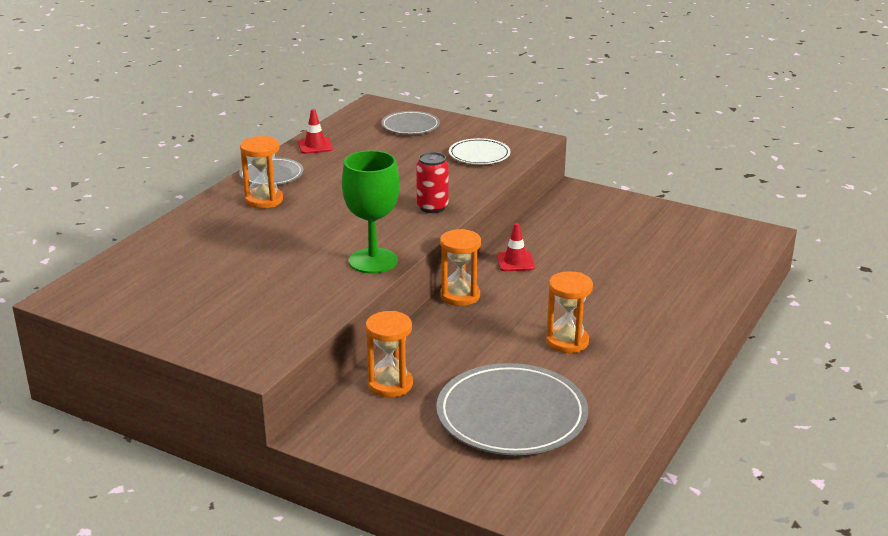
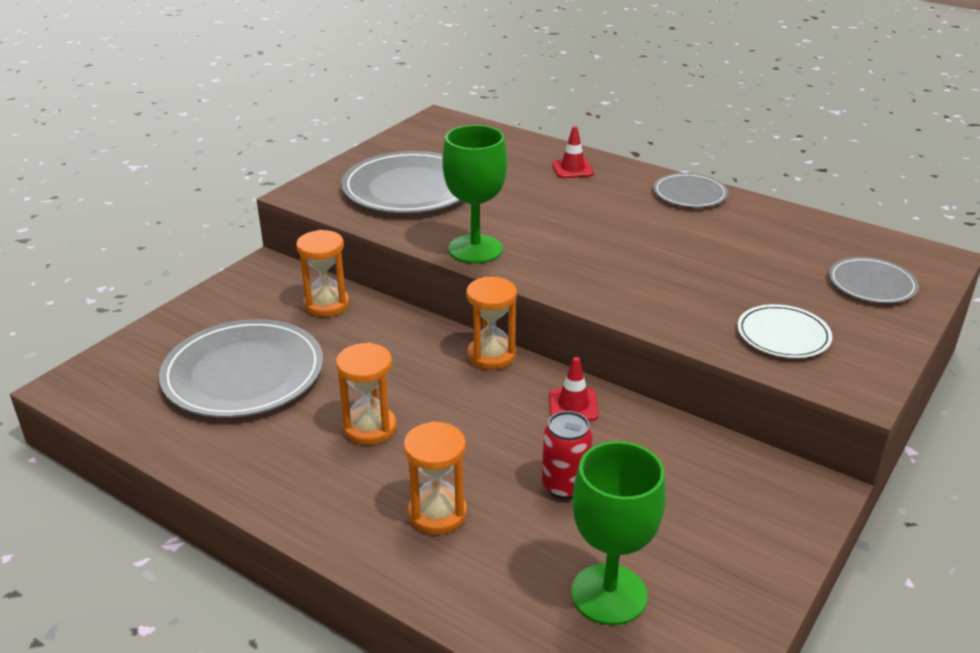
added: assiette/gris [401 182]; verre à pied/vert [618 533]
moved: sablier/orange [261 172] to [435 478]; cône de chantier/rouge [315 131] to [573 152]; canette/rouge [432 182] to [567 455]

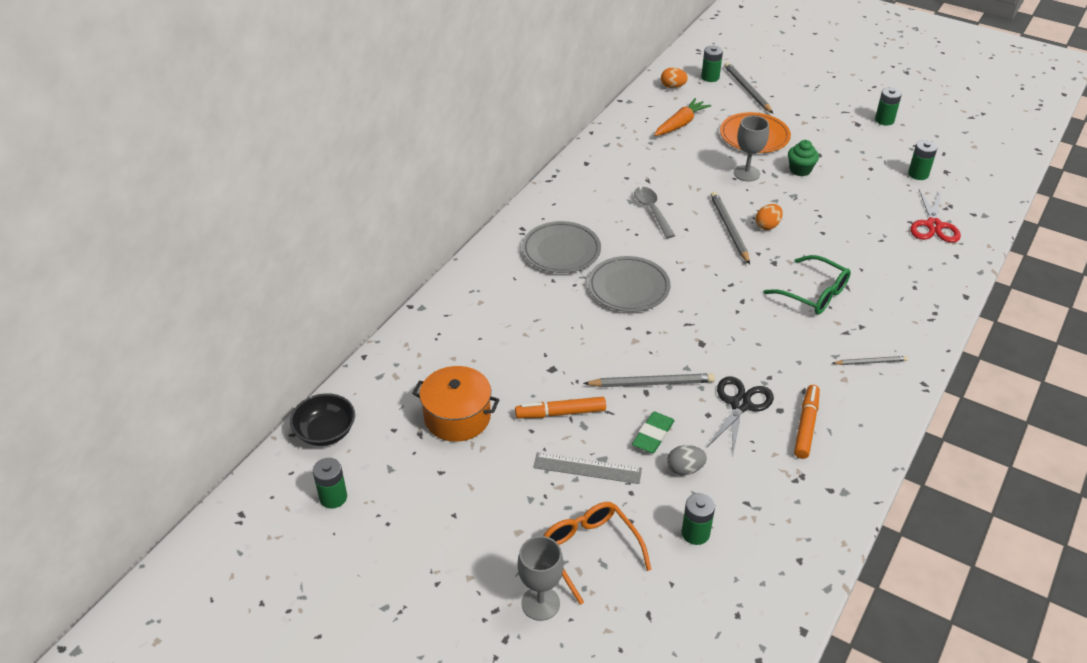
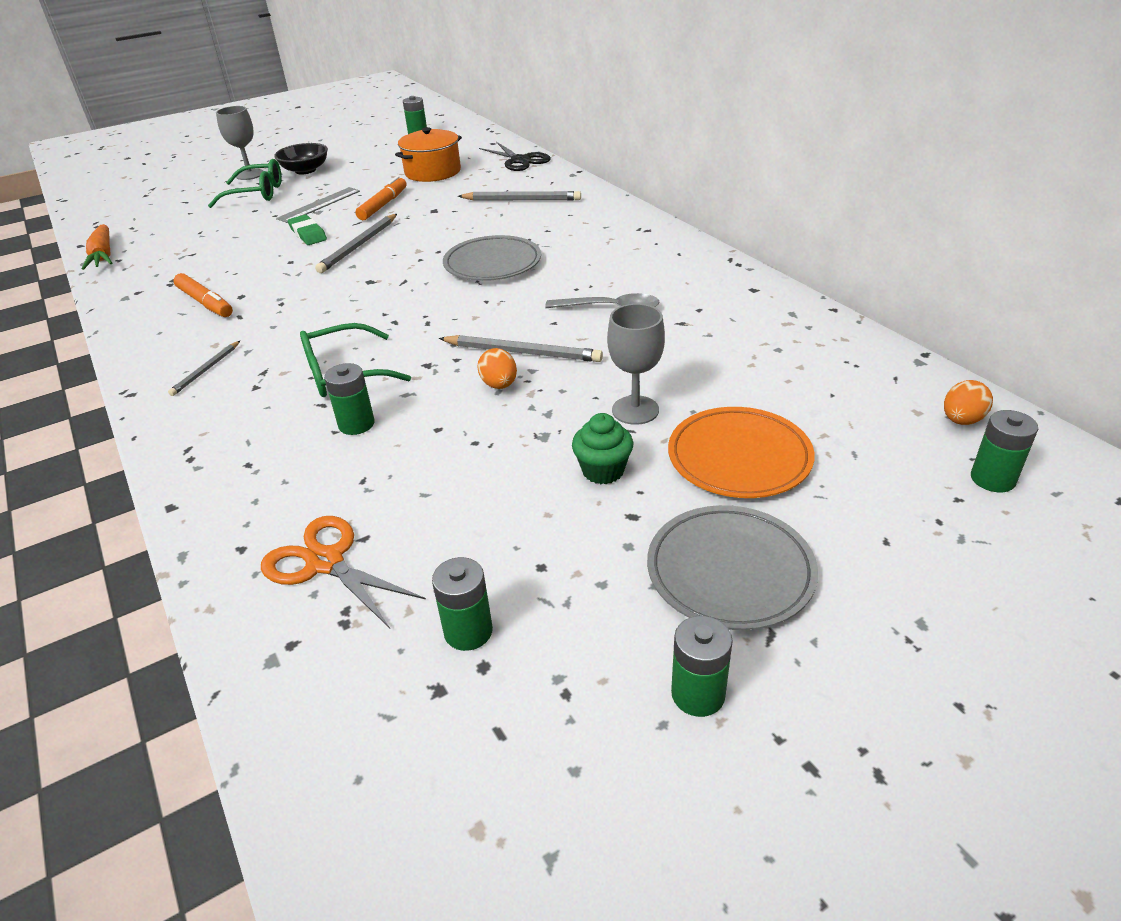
removed: œuf/gris [687 460]
moved: bol/noir [322 419] to [301 158]; assiette/gris [561 247] to [732 567]; carotte/orange [682 117] to [97 247]; pile/vert [698 519] to [349 399]; ciseaux/noir [740 415] to [515 156]; crayon/gris [748 87] to [519 196]
recoloured: lunettes/orange [598 553] to lunettes/vert [245 183]; ciseaux/rouge [935 216] to ciseaux/orange [343 572]

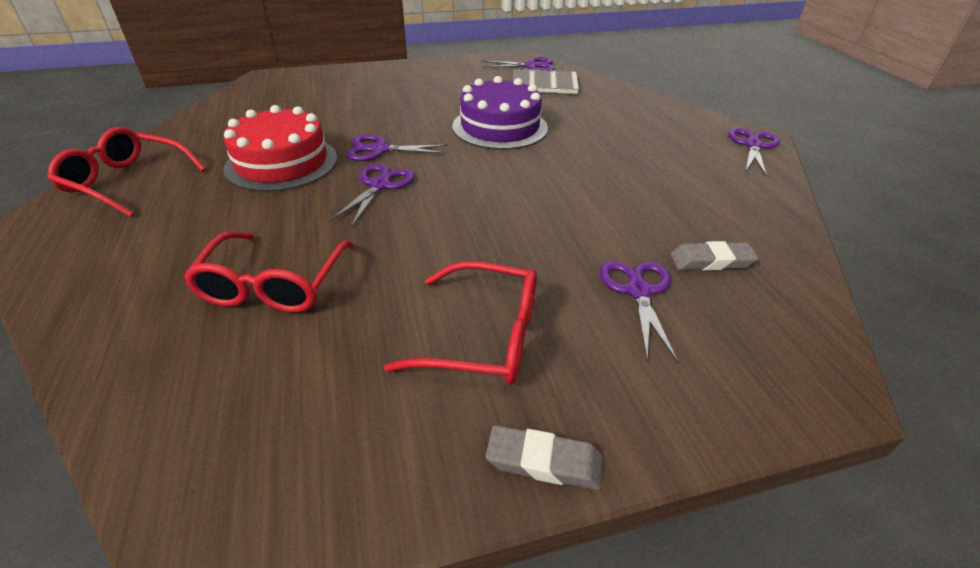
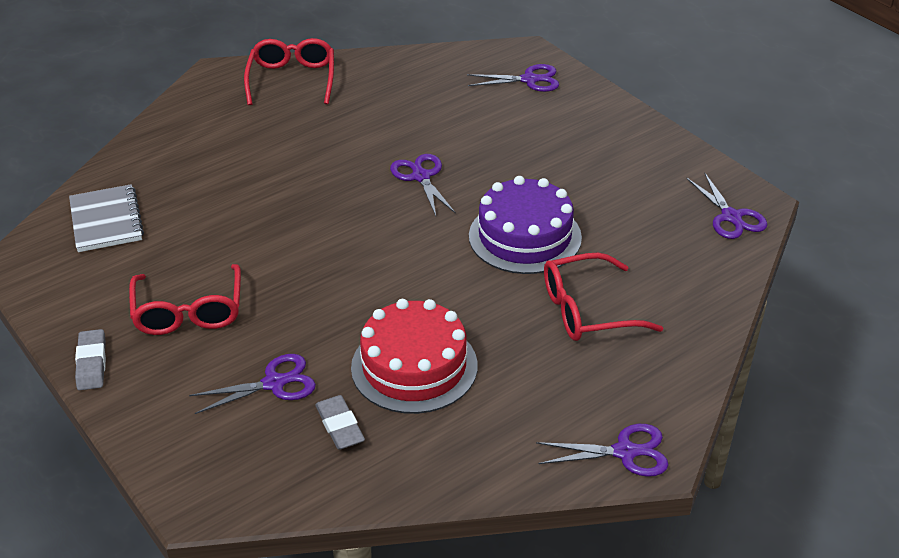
moved: lunettes/rouge [268 272] to [603 297]; gâteau/rouge [280 148] to [414 356]; ciseaux/violet [372 195] to [513 78]; carnet/gris [546 81] to [106 218]

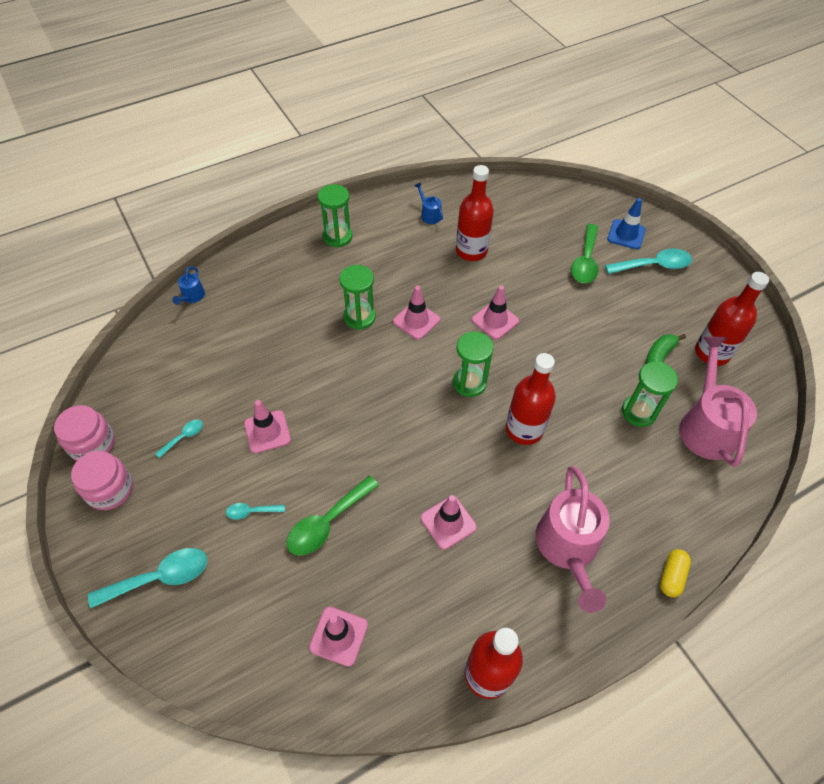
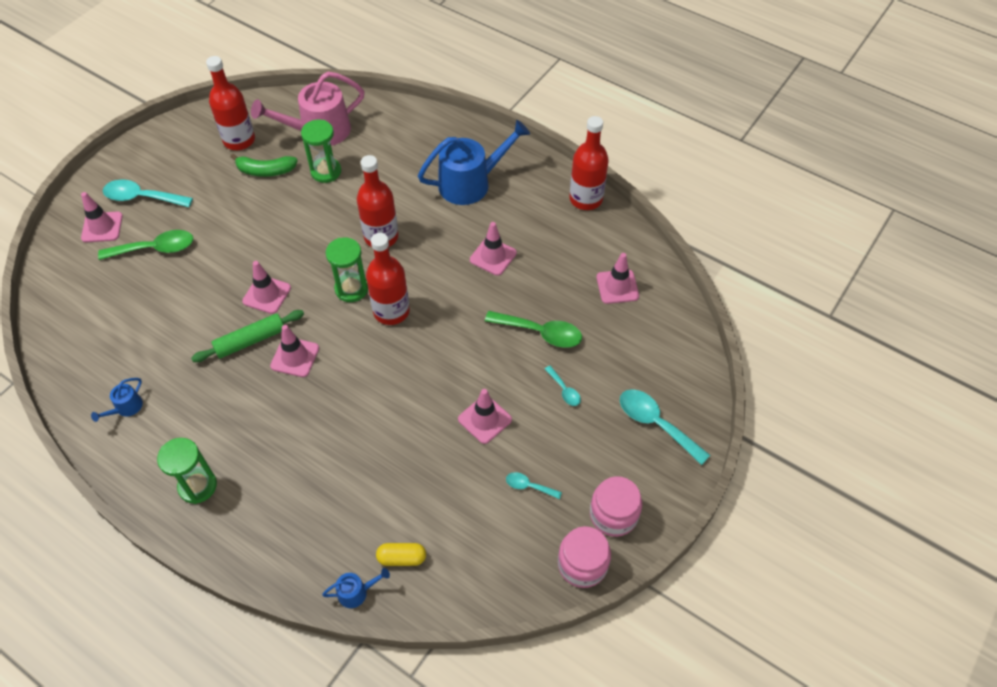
removed: sablier/vert [357 297]
added: rouleau à pâtisserie/vert [247 336]
moved: bouteille/rouge [475 213] to [388 279]; gélule/jaune [675 573] to [401 554]
recoloured: arrosoir/rose [573 539] to arrosoir/bleu [474 162]; cône de chantier/bleu [626 223] to cône de chantier/rose [102 217]
turned: cuillère/turquoise [648 261] = [148 193] 45 degrees counterclockwise

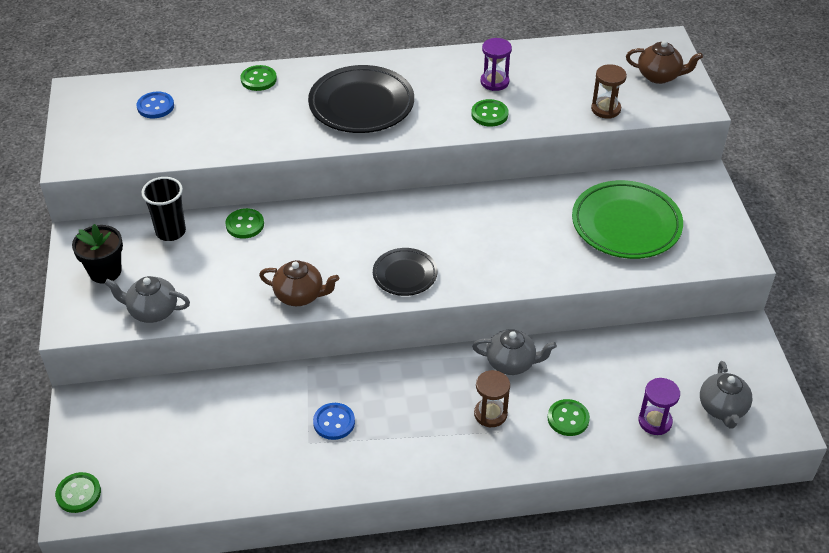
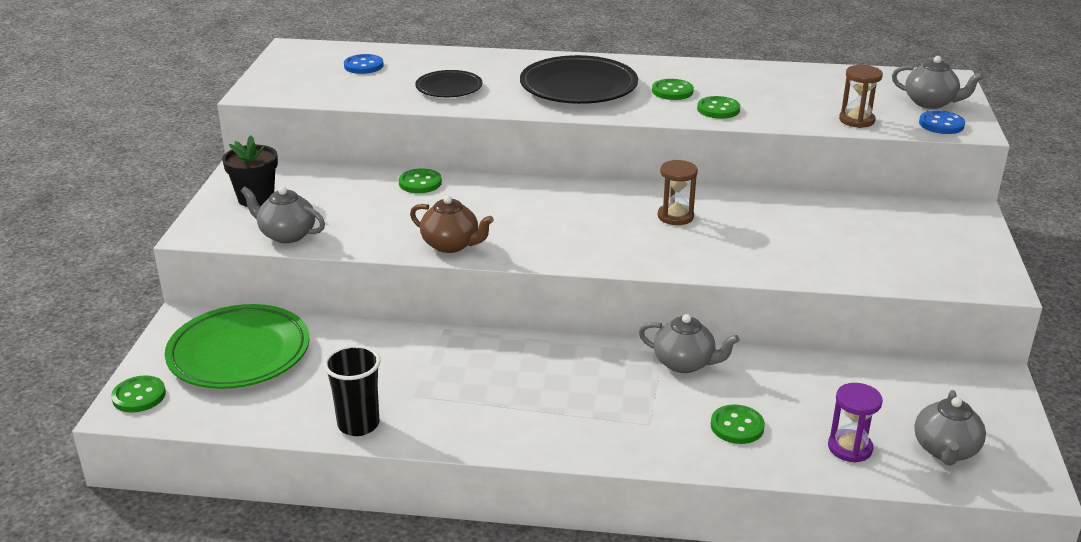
removed: sablier/violet [496 64]
moved: gobelet/noir [163 209] to [352 390]; bouton/vert [258 78] to [673 89]; bouton/bleu [334 421] to [942 122]; assiette/noir [405 272] to [448 83]; sablier/marron [492 398] to [678 192]; assiette/vert [627 219] to [237 346]
recoloured: théière/marron [664 62] to théière/gris [938 82]

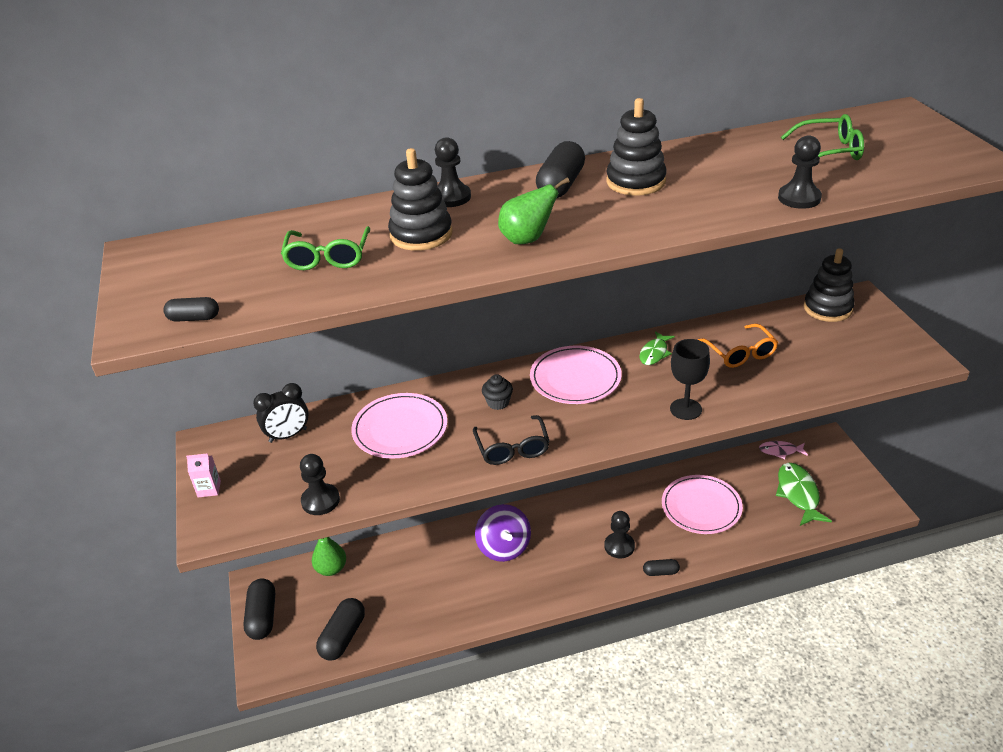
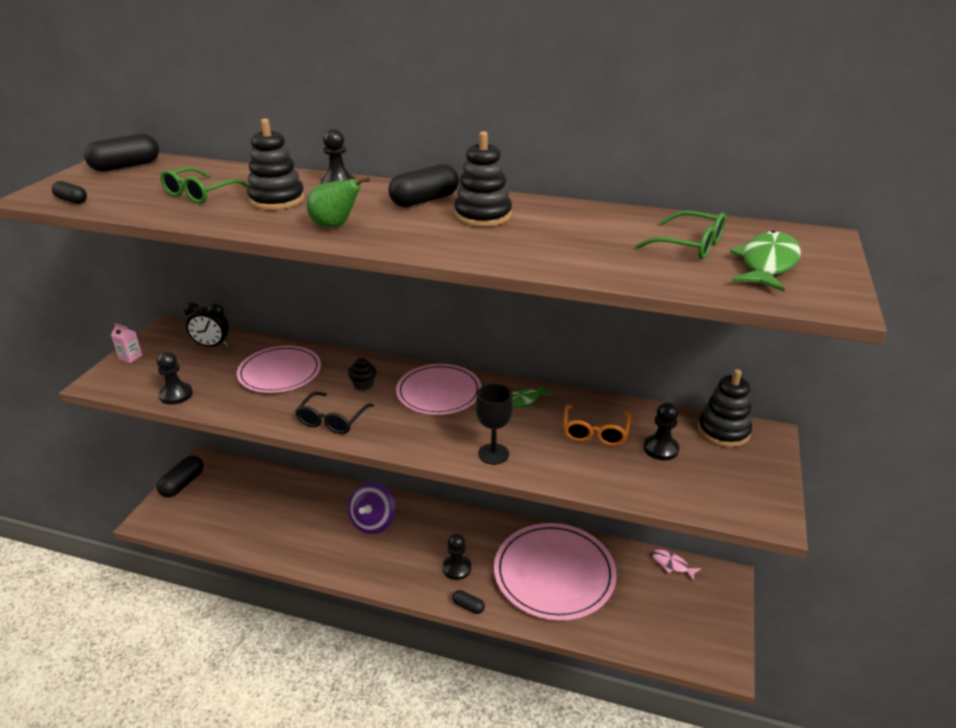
removed: poire/vert [329 556]
moved: gélule/noir [340 629] to [121 153]; poisson/vert [804 494] to [765 261]; pion/noir [800 172] to [661 431]
resized: assiette/rose [702 504] = [555 572] x1.54

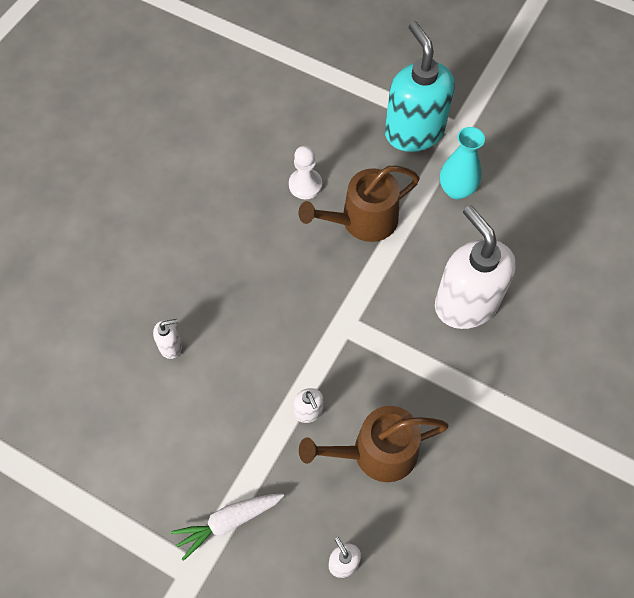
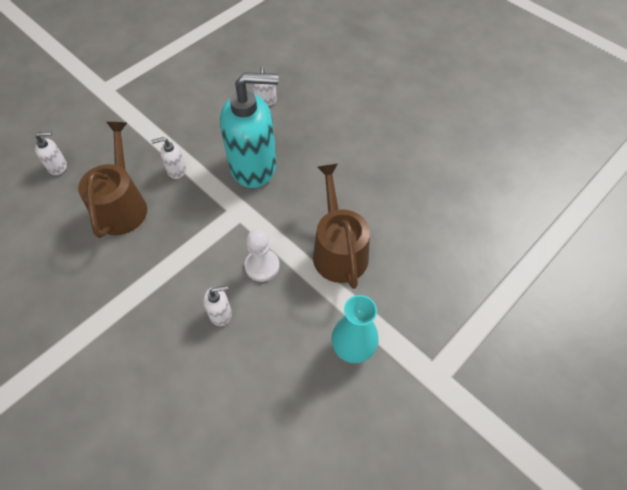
removed: carotte/blanc [227 527]
moved: pion/blanc [305 172] to [262 255]; distributeur de savon/turquoise [420 86] to [249 130]
resized: distributeur de savon/blanc [475 267] = [217 305] x0.41

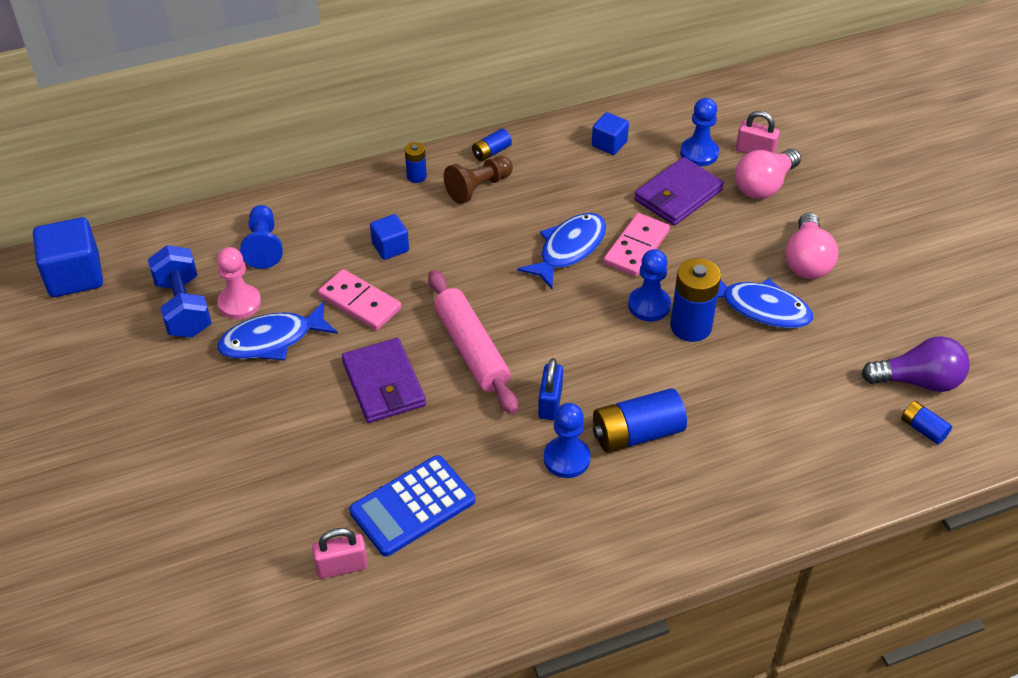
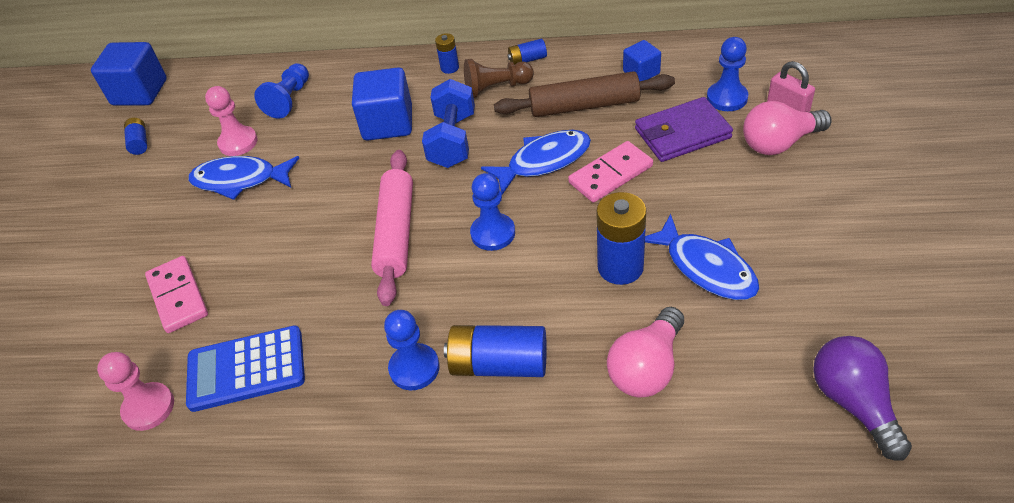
removed: portefeuille/violet [384 380]; cadenas/bleu [550 389]
added: rouleau à pâtisserie/marron [584 94]
moved: haltère/bleu [179 291] to [448 123]; domino/rose [360 299] to [176 294]; pion/bleu [649 285] to [492 212]; ampoule/rose [811 246] to [645 352]; pile/bleu [926 422] to [135 136]
replaced: cadenas/rose [340 553] to pion/rose [135 391]
turned: ampoule/violet [916 364] = [862 398] 135 degrees counterclockwise
resized: cube/bleu [389 237] = [382 103] x1.77

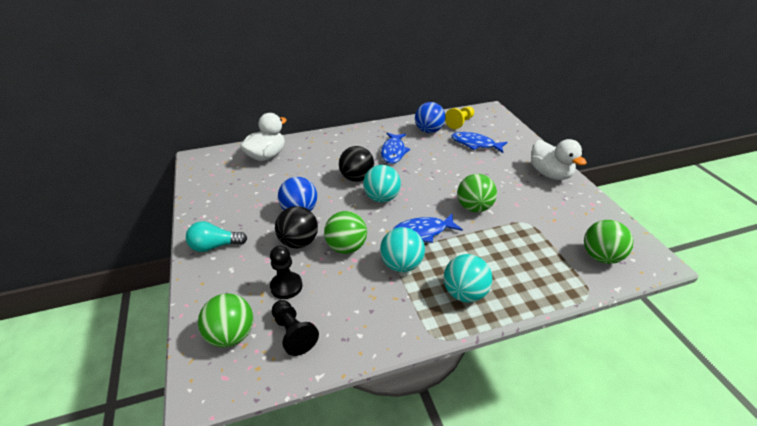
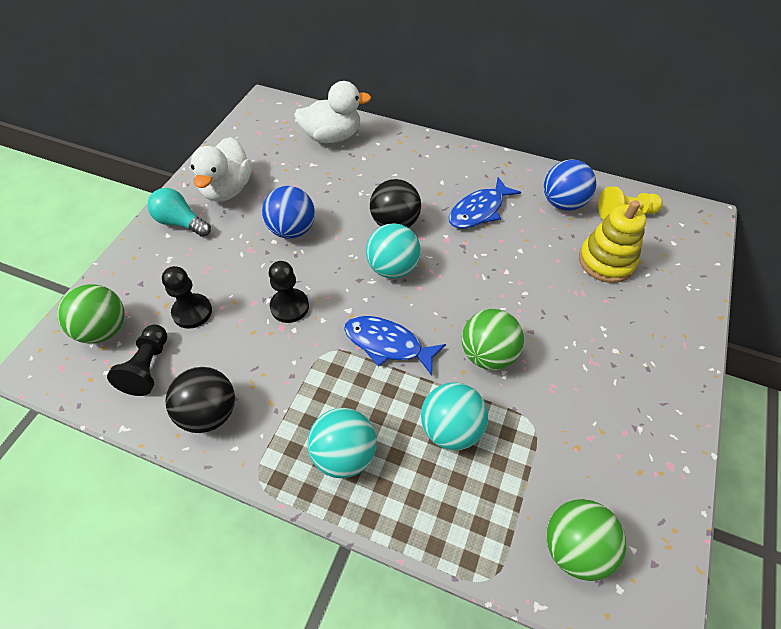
moved: balle/noir [296 227] to [200 400]; balle/turquoise [402 249] to [454 416]; canard/blanc [559 159] to [221 169]
replaced: balle/vert [345 232] to pion/noir [289 292]; poisson/bleu [480 142] to jouet à empiler/jaune [612 241]

